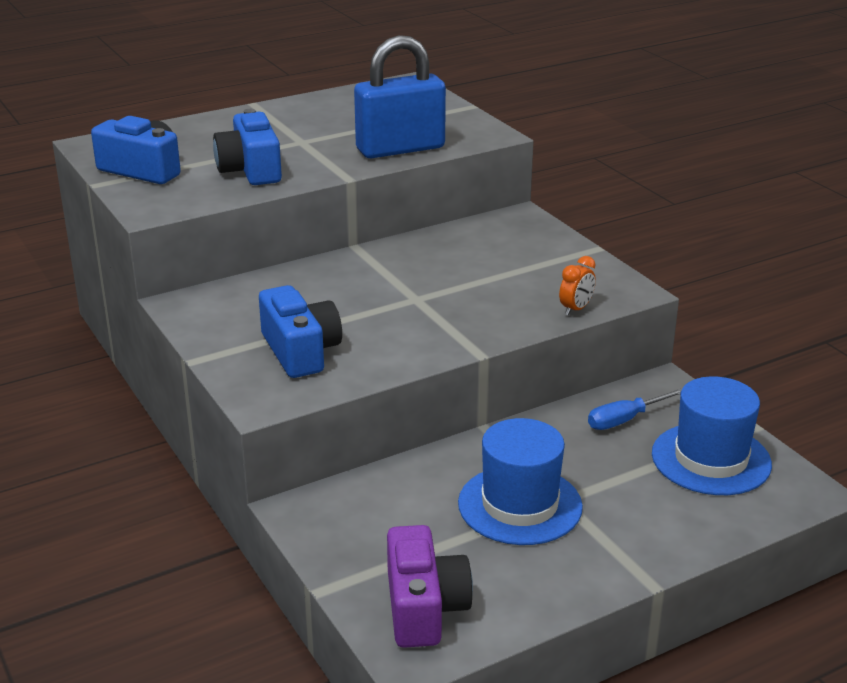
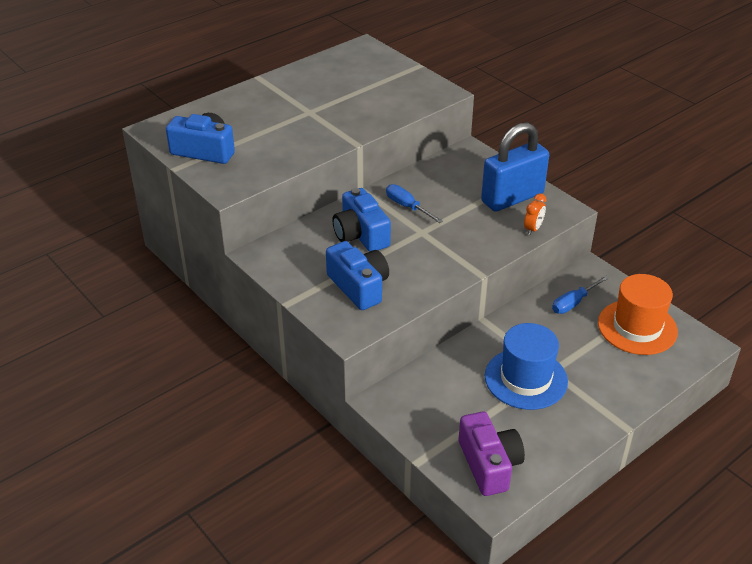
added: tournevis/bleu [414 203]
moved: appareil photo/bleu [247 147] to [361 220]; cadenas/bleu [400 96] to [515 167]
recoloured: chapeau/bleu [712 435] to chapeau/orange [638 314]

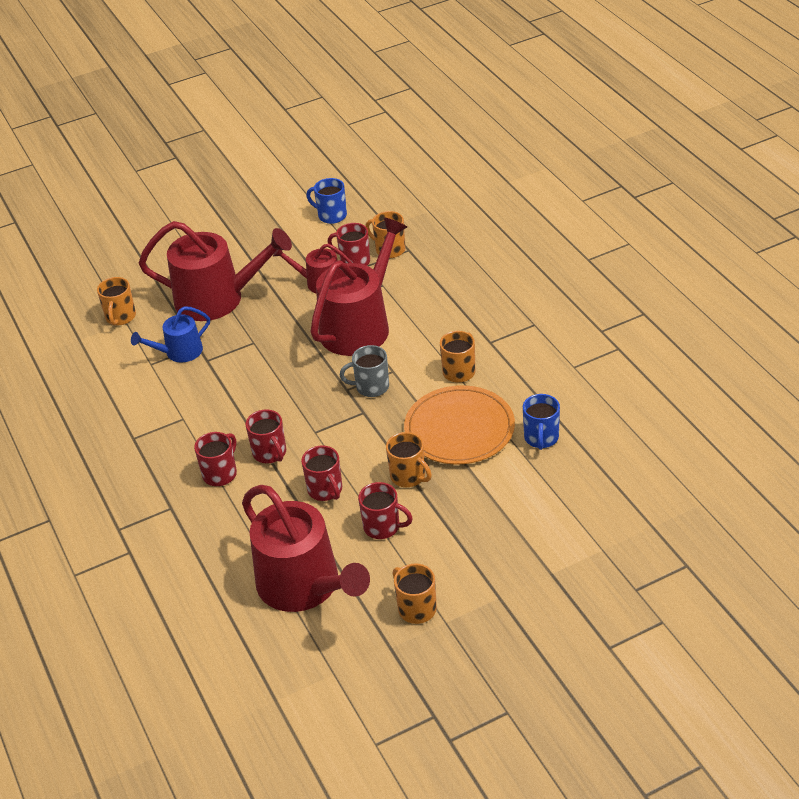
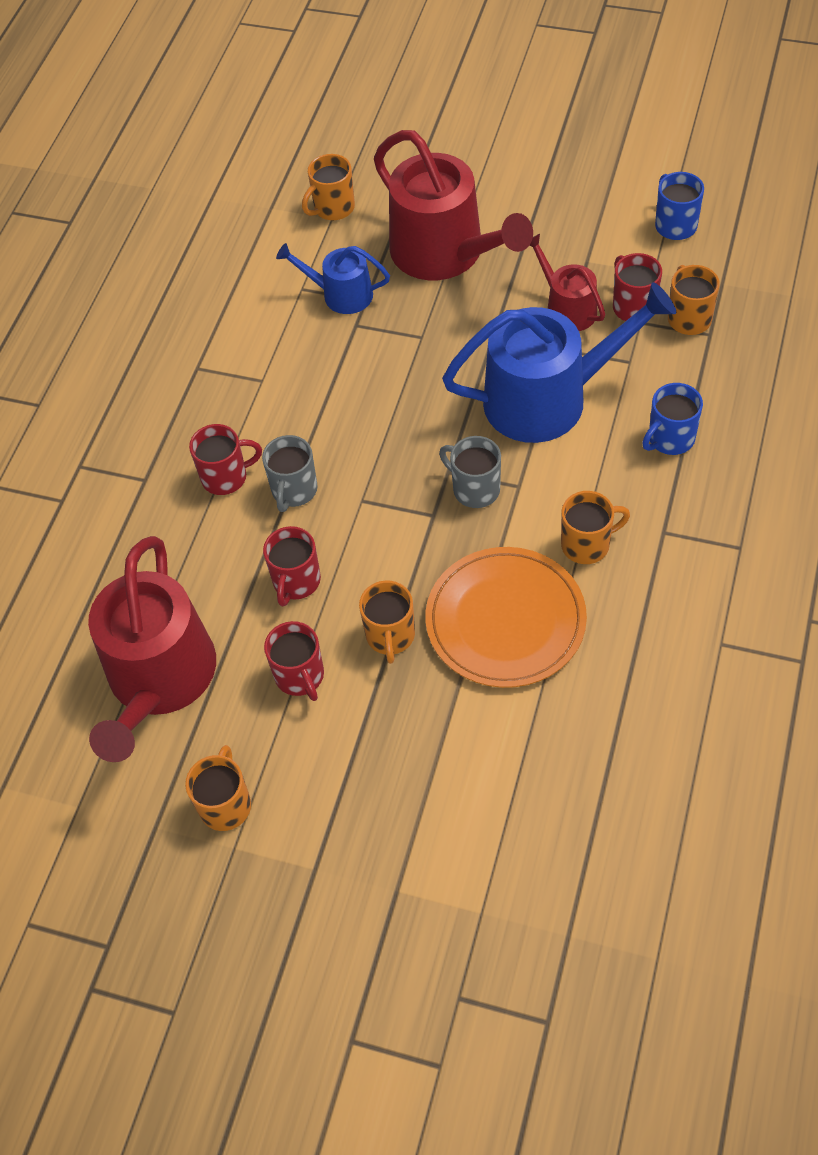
moved: tasse/bleu [541 422] to [672 419]
recoloured: tasse/rouge [265 436] to tasse/gris [290 473]; arrosoir/rouge [358 286] to arrosoir/bleu [559 362]

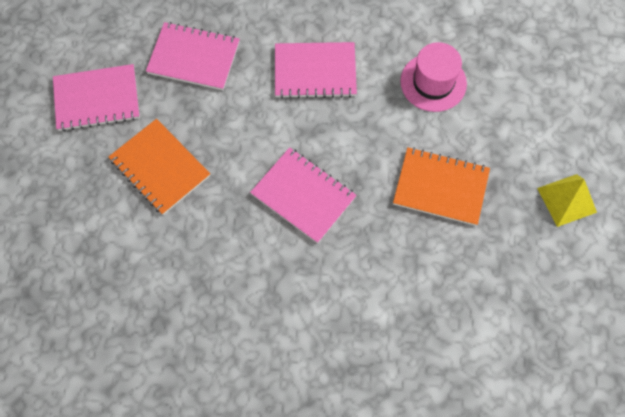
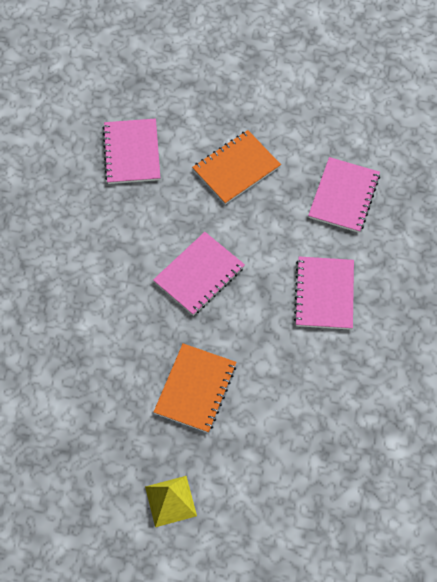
removed: chapeau/rose [433 77]
moved: carnet/rose [96 97] to [131 151]

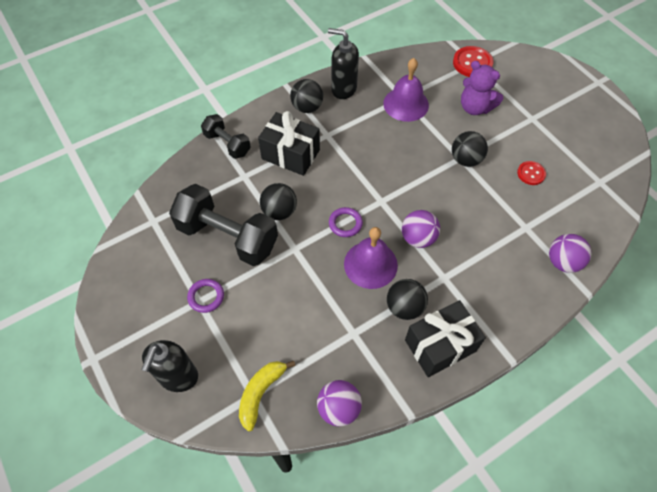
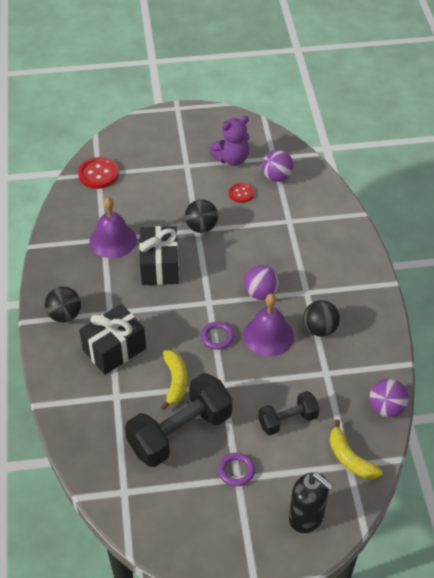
removed: distributeur de savon/noir [343 63]
moved: haltère/noir [226 136] to [288 413]; cadeau/noir [445 338] to [159 255]; ours en peluche/violet [482 88] to [230 141]; balle/violet [570 253] to [278 166]
replaced: balle/noir [278 201] to banane/jaune [174 380]

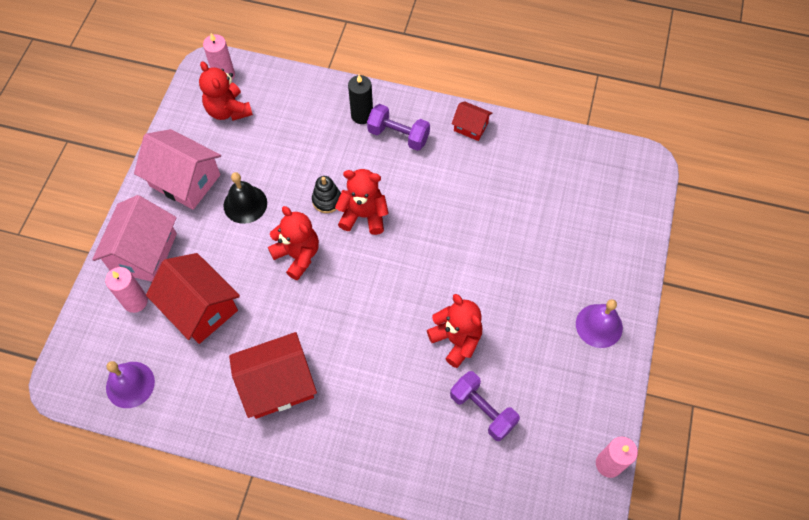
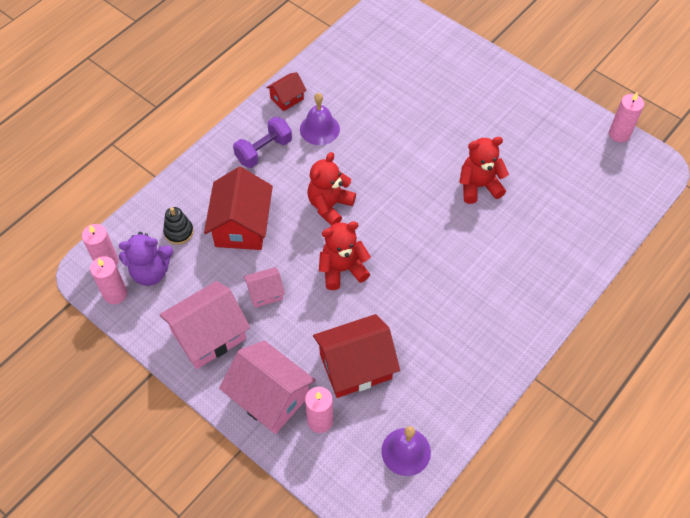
removed: bougie/noir [360 99]; haltère/violet [485 406]
added: bougie/rose [108 280]
moved: maison/rouge [273 375] to [238 208]; jouet à empiler/noir [326 194] to [178 226]; cloche/violet [599 323] to [320 119]
replaced: cloche/noir [245 198] to maison/rose [264 287]
recoloured: ours en peluche/rouge [226 91] to ours en peluche/violet [146 259]

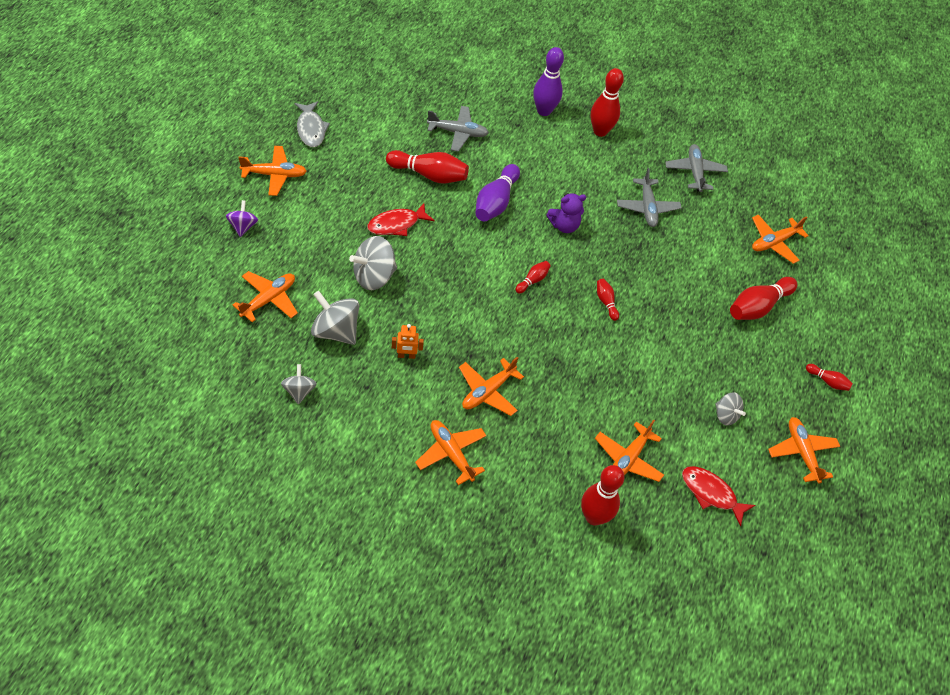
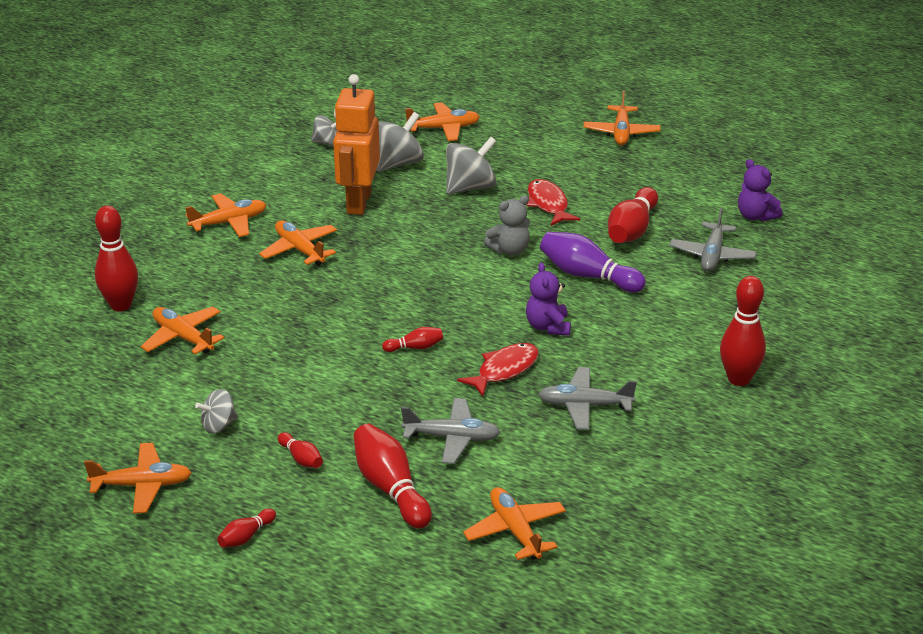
removed: toupie/violet [242 218]; poisson/gris [312 124]; quille/violet [548 81]
added: ours en peluche/gris [507 225]; ours en peluche/violet [760 190]
moved: quille/rouge [533 277] to [300 450]; avion/gris [696 168] to [451 431]; poisson/rouge [718 496] to [498 370]
turned: avion/orange [265 296] = [442 121] 60 degrees counterclockwise; toupie/gris [373 263] = [471 165] 75 degrees clockwise
resized: robot/orange [408 341] = [356 144] x2.36

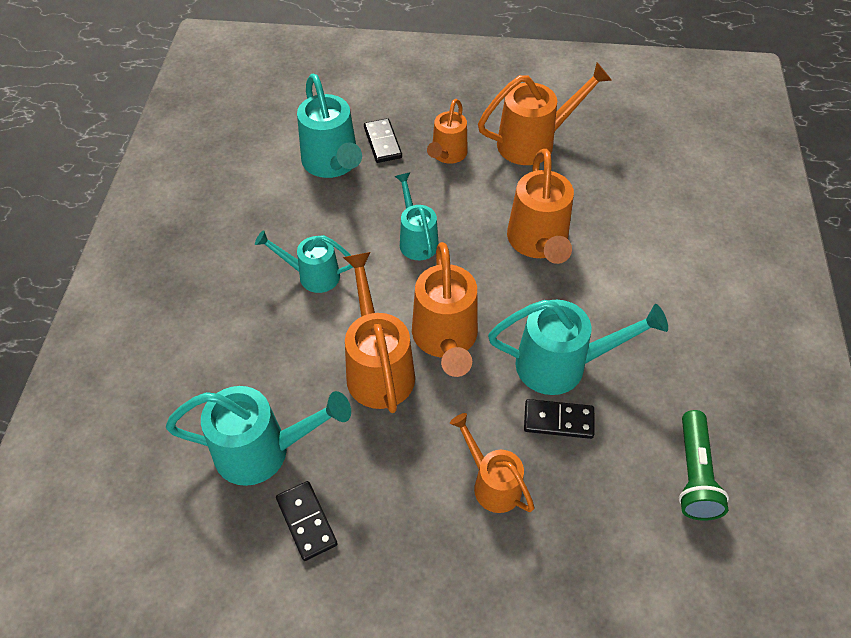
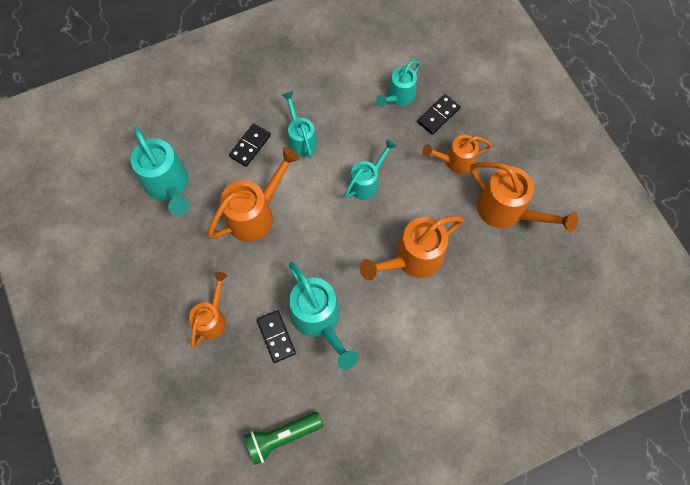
removed: arrosoir/orange [445 309]
moved: domino/noir [307 521] to [250 145]
resized: arrosoir/turquoise [329 126] = [398 83] x0.64

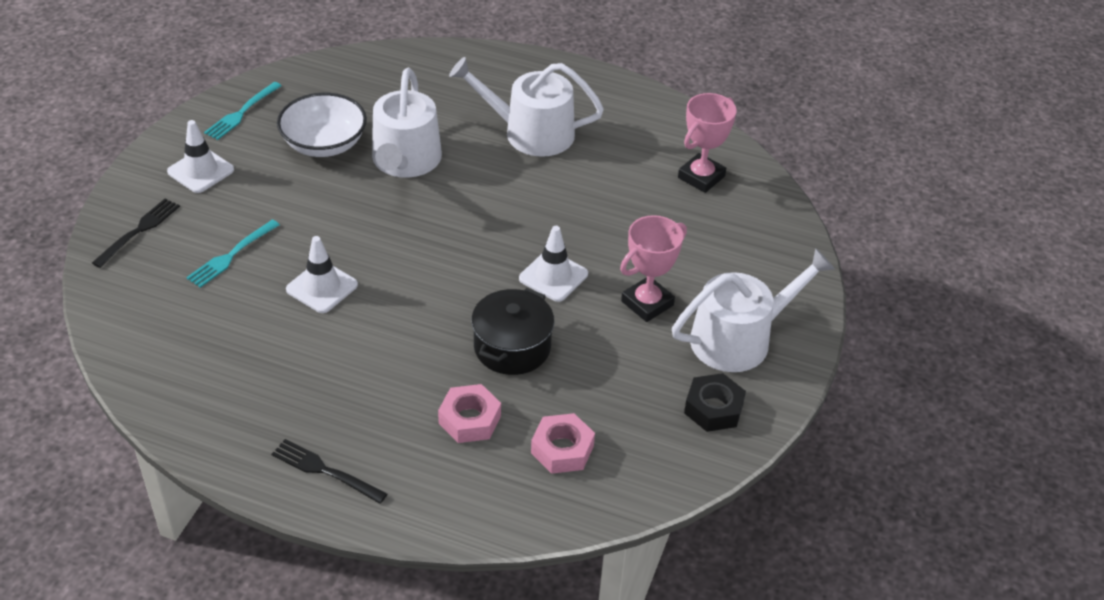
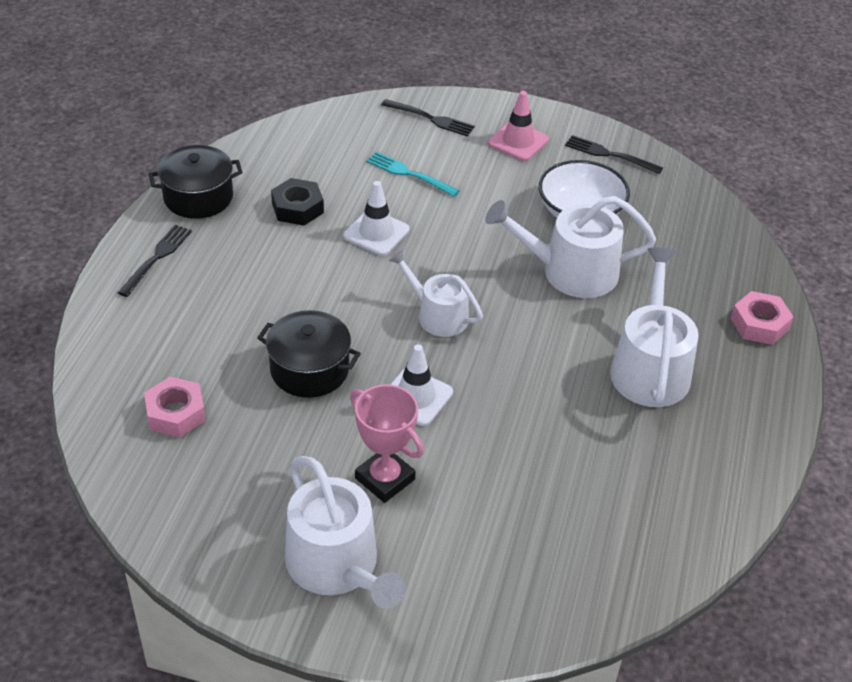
removed: trophée/rose [707 143]
added: marmite/noir [196 182]; arrosoir/blanc [436 293]
moved: écrou/rose [469 413] to [762 318]; écrou/noir [715 402] to [297 202]
recoloured: cône de chantier/blanc [200 156] to cône de chantier/rose [518 126]; fourchette/turquoise [242 111] to fourchette/noir [614 154]

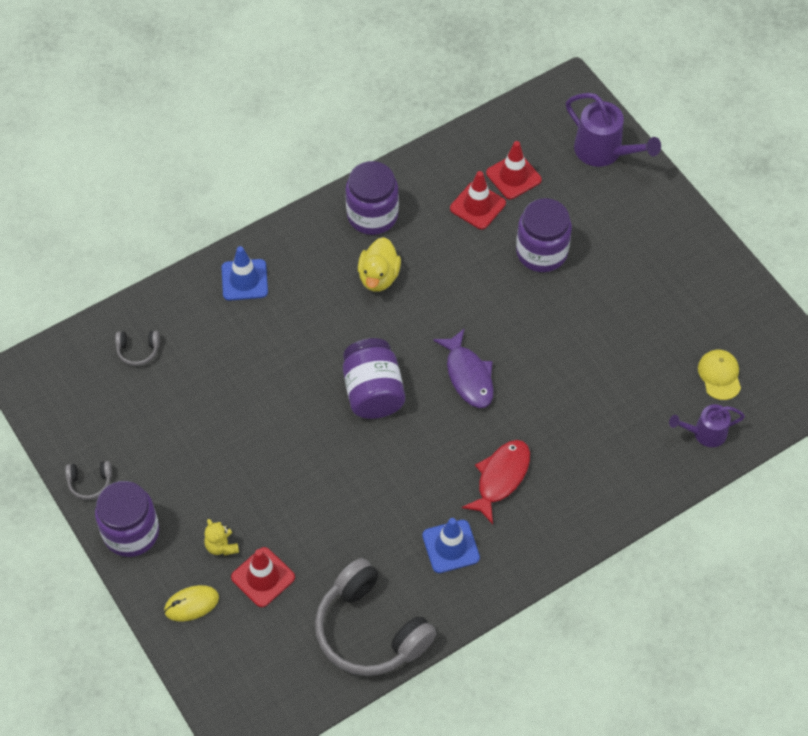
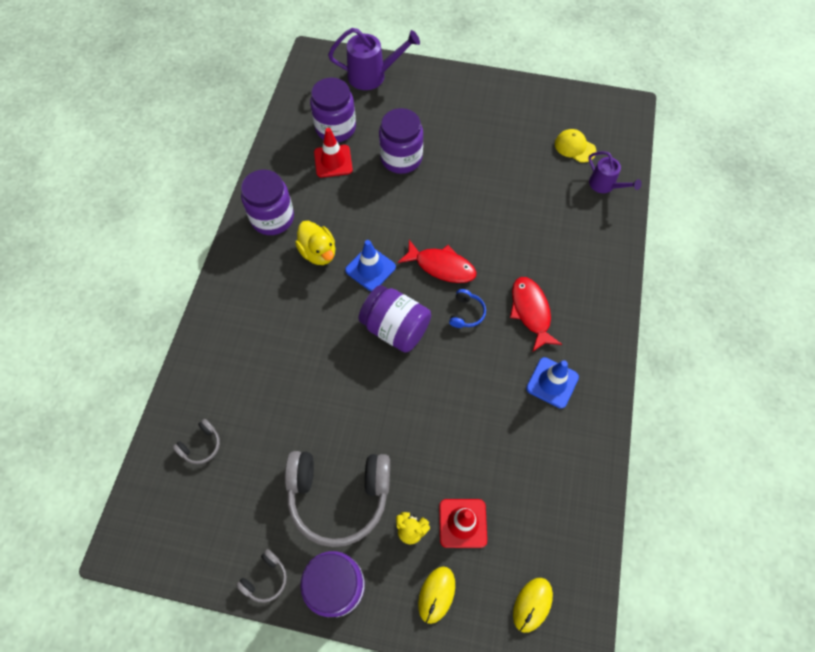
added: casque audio/bleu [467 308]; souris/jaune [533 605]
moved: cône de chantier/bleu [244 273] to [370 265]; casque audio/gris [376 617] to [337 499]
replaced: cône de chantier/rouge [514 170] to bocal/violet [333 110]
recoloured: poisson/violet [463 368] to poisson/rouge [437 261]
turned: arrosoir/violet [707 425] = [615 172] 75 degrees counterclockwise

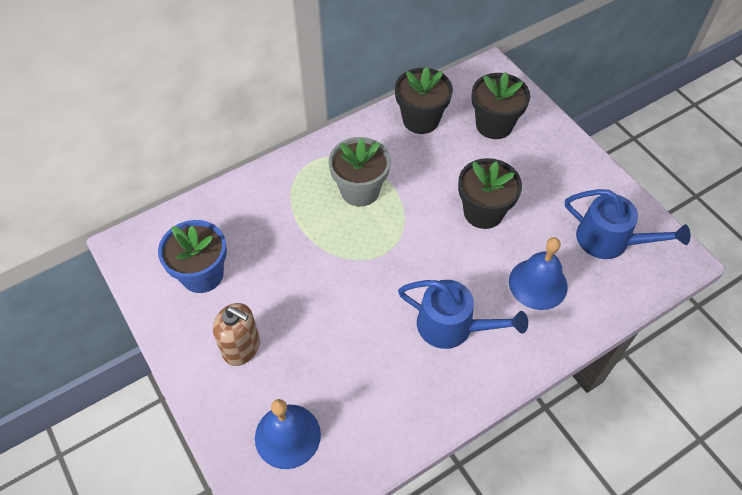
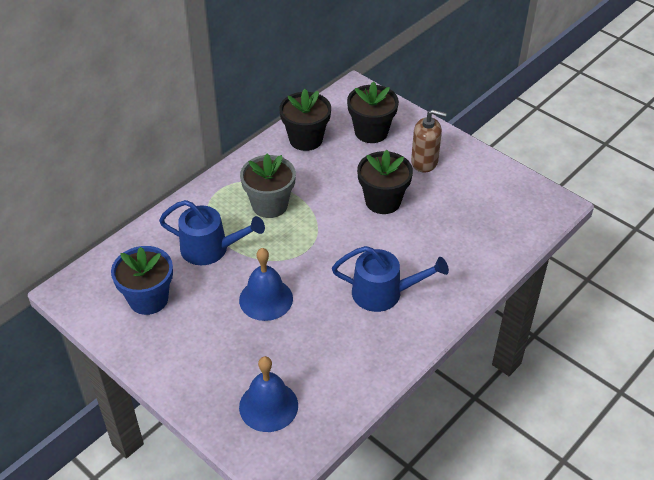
moved: distributeur de savon/marron [236 334] to [429 141]; cloche/bleu [538 273] to [266 284]; arrosoir/bleu [627 224] to [212 232]

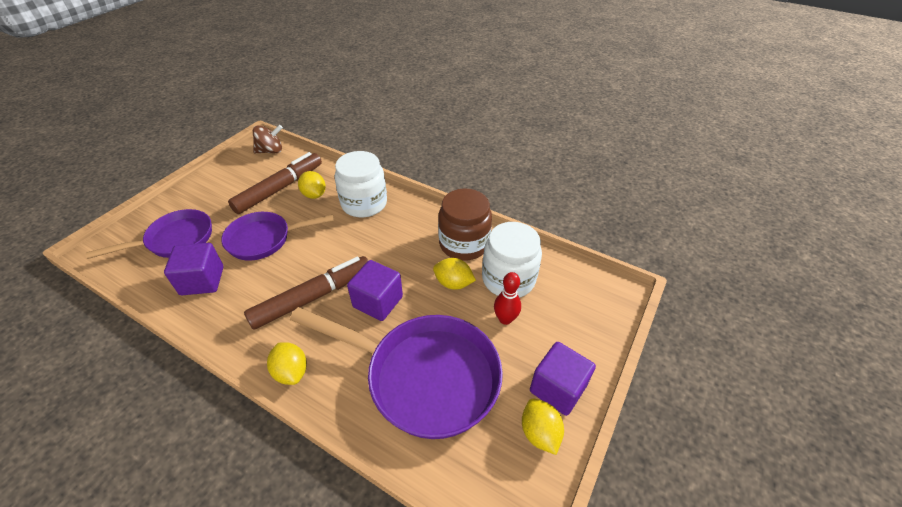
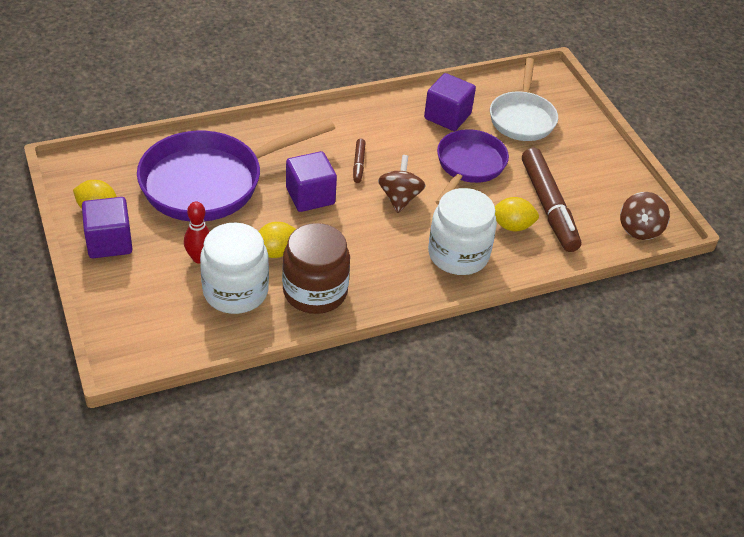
removed: citron/jaune [287 363]
added: toupie/marron [402 184]
recoloured: poêle/violet [149 234] to poêle/blanc [524 99]
resized: feutre/marron [306 293] = [359 161] x0.45

